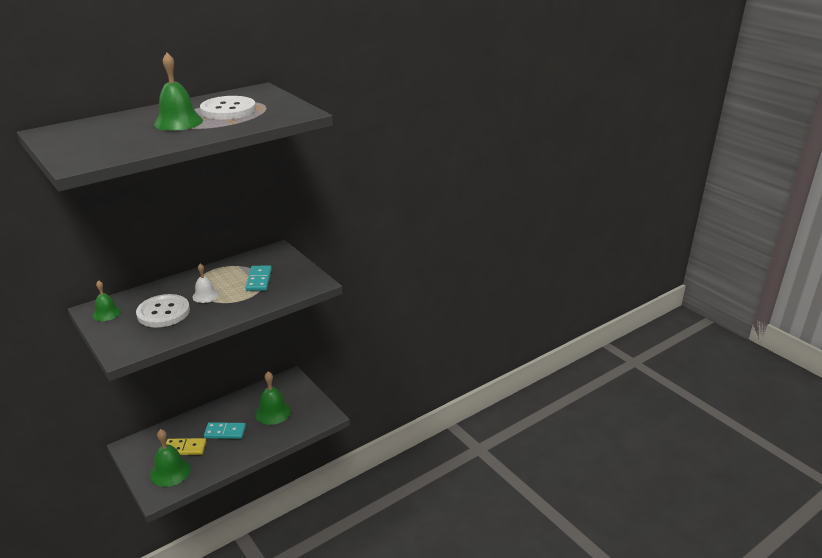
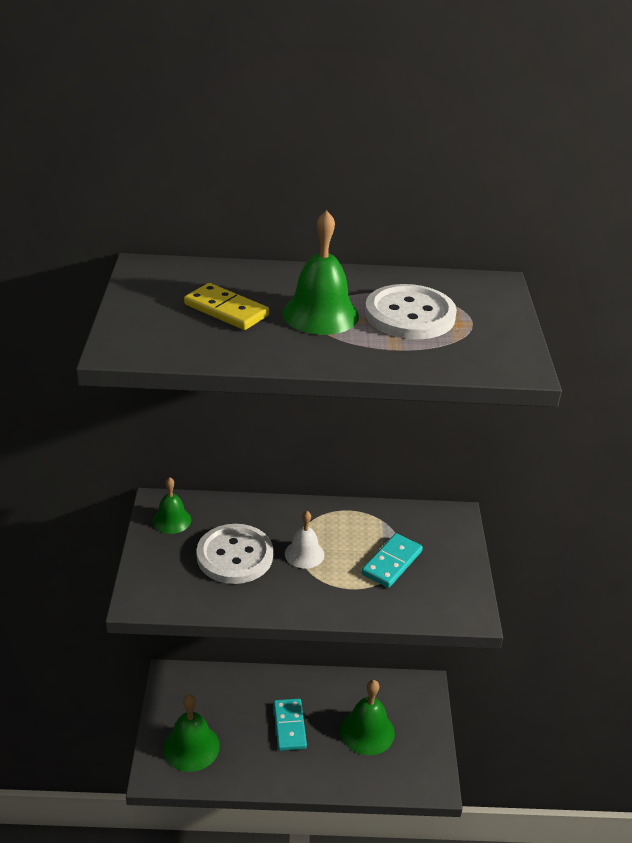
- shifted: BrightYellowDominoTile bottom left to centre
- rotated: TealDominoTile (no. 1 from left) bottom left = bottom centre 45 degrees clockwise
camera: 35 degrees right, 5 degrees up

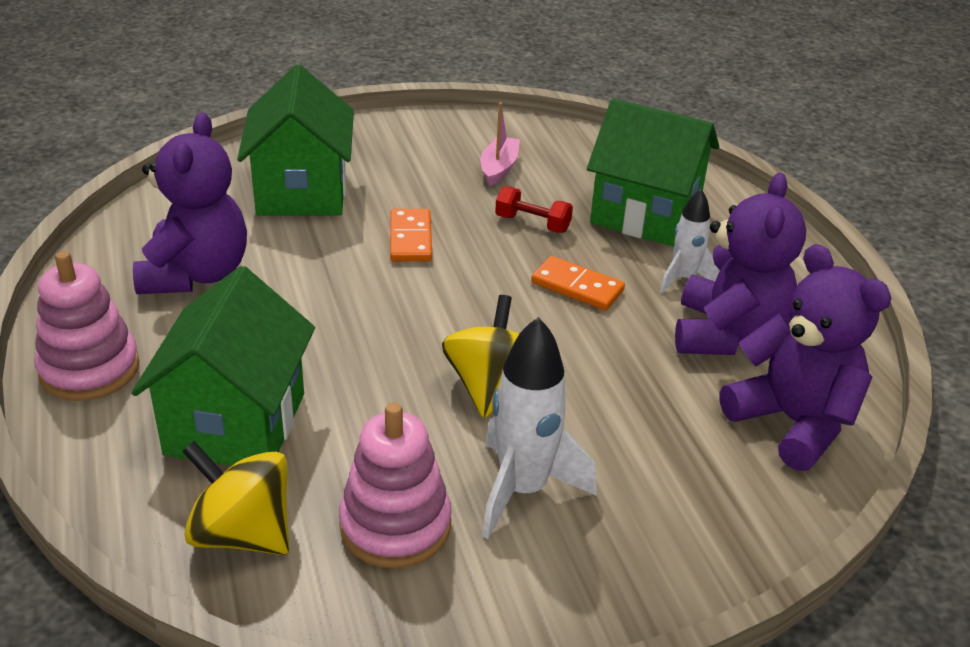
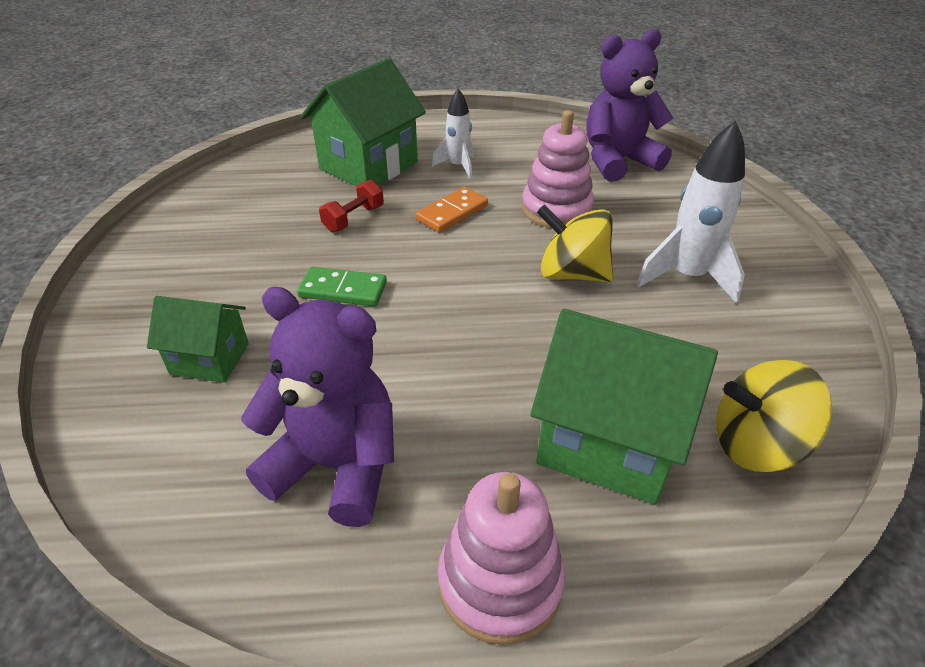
- gone: RosyToyBoat top centre
- gone: PurpleTeddyBear (no. 2 from left) middle right
- shifted: RosyStackingToy (no. 2 from left) bottom centre to top centre
- repainted: BrightOrangeDominoTile (no. 1 from left) centre to GreenDominoTile centre
- rotated: BrightYellowWhirligig (no. 1 from left in the first image) bottom left = middle right 45 degrees clockwise
- scaled: GreenToyHouse (no. 2 from left in the first image) top left = middle left x0.57
camera: 75 degrees left, 5 degrees up

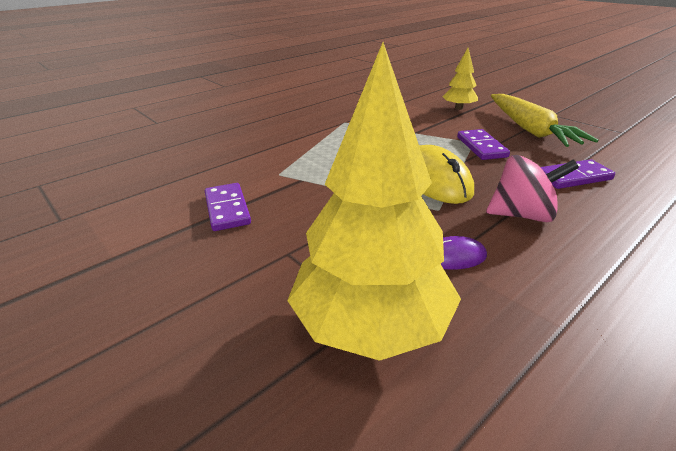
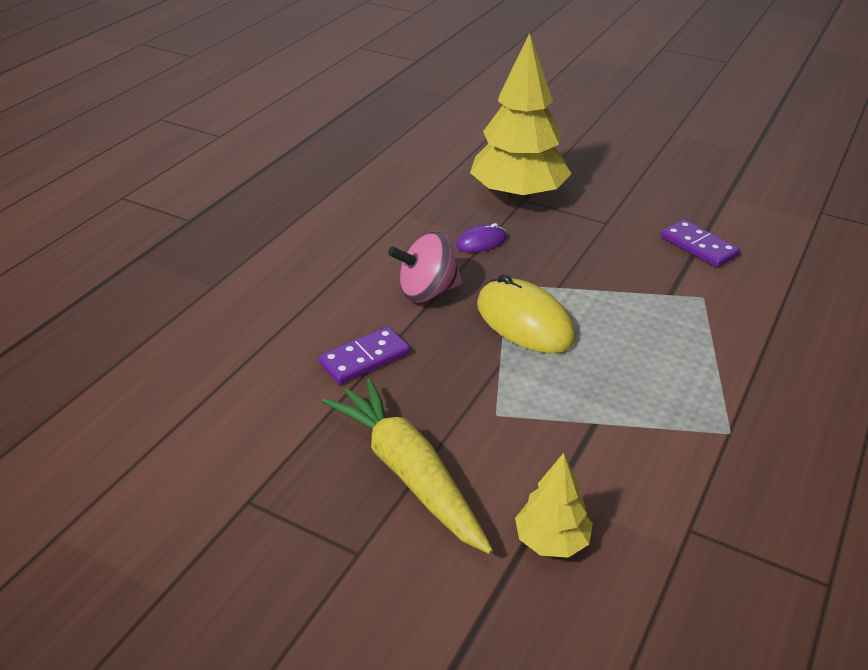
- gone: PurpleDominoTile (no. 2 from left) top right
camera: 160 degrees right, 5 degrees up

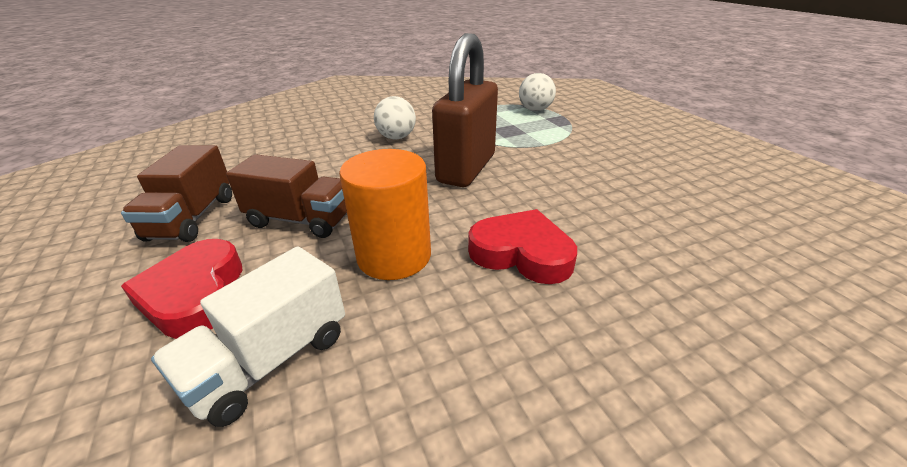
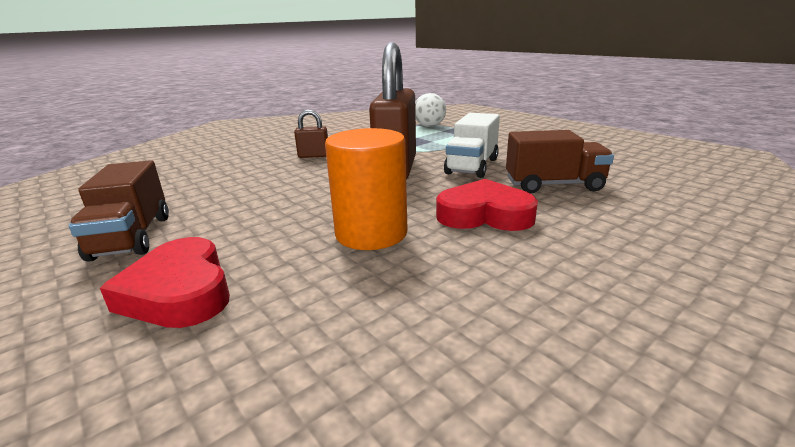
- shifted: PureWhiteLorry bottom left to top centre
- shifted: DarkBrownLorry (no. 2 from left) middle left to middle right
- swapped: PureWhiteSphere (no. 1 from left) top centre to DarkBrownSmallLock (no. 1 from left) top centre
camera: 15 degrees left, 10 degrees down

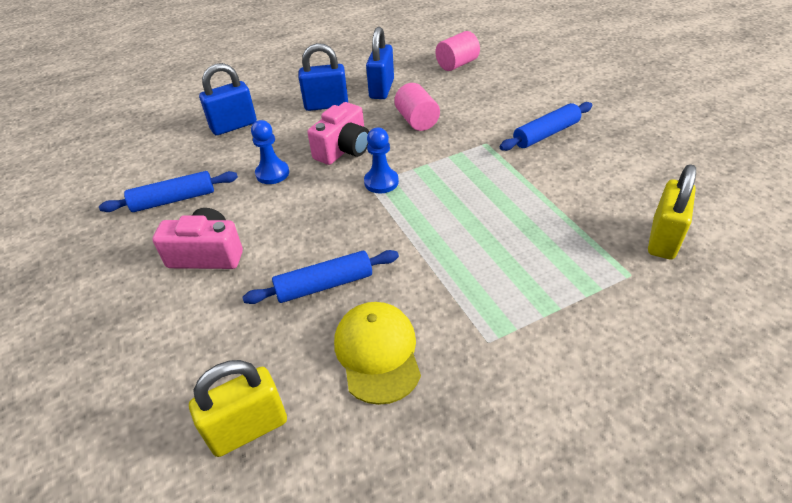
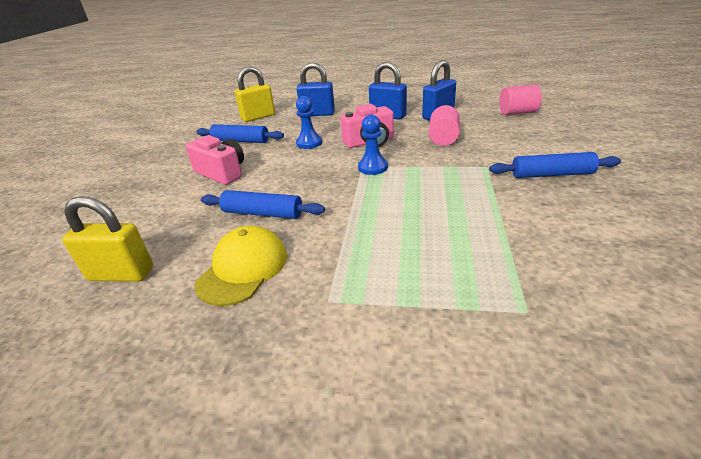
- shifted: BrightYellowSmallLock (no. 2 from left) middle right to top centre
camera: 35 degrees right, 10 degrees down

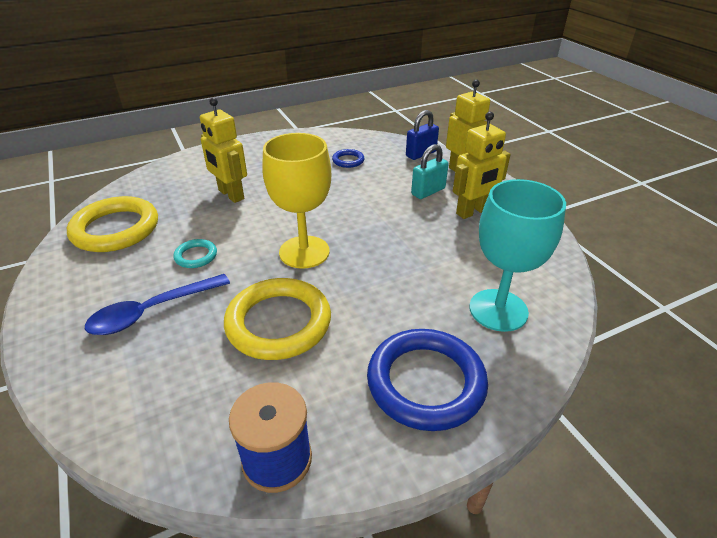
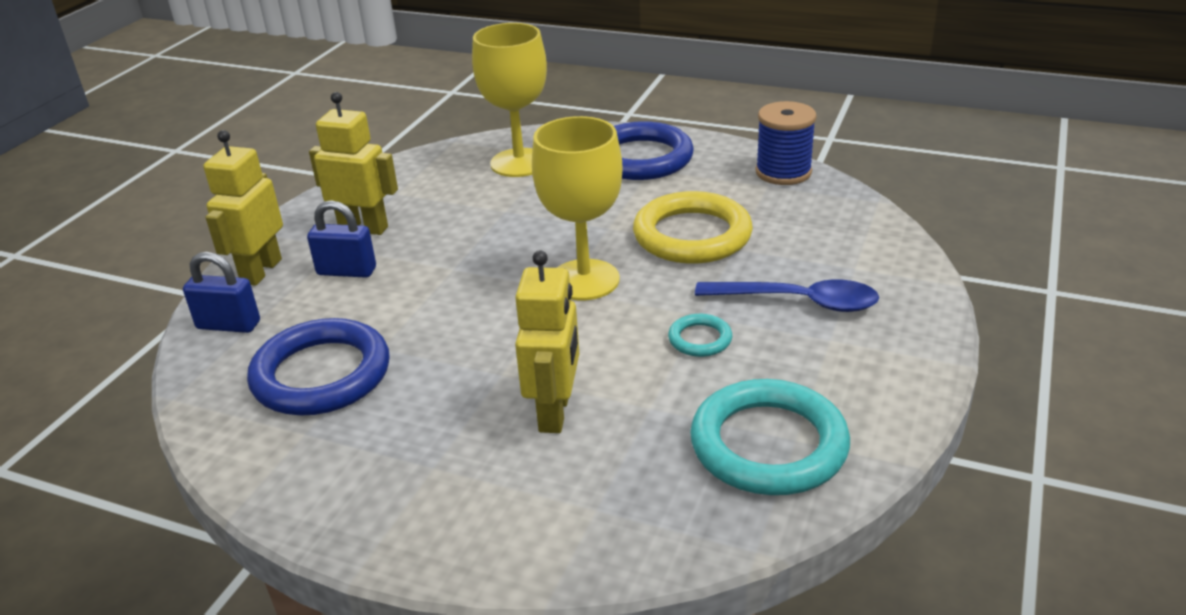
- repainted: BrightYellowRing (no. 1 from left) middle left to TealRing (no. 2 from left) bottom centre
- repainted: TealSmallLock top centre to CobaltSmallLock (no. 2 from left) middle left
- repainted: TealChalice middle right to BrightYellowChalice (no. 1 from left) top centre
- scaled: CobaltRing (no. 1 from left) top centre = middle left x2.15
camera: 130 degrees left, 5 degrees down

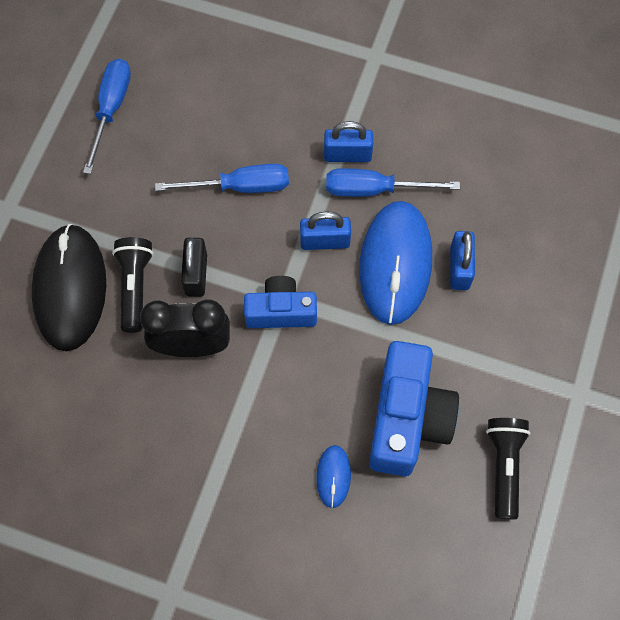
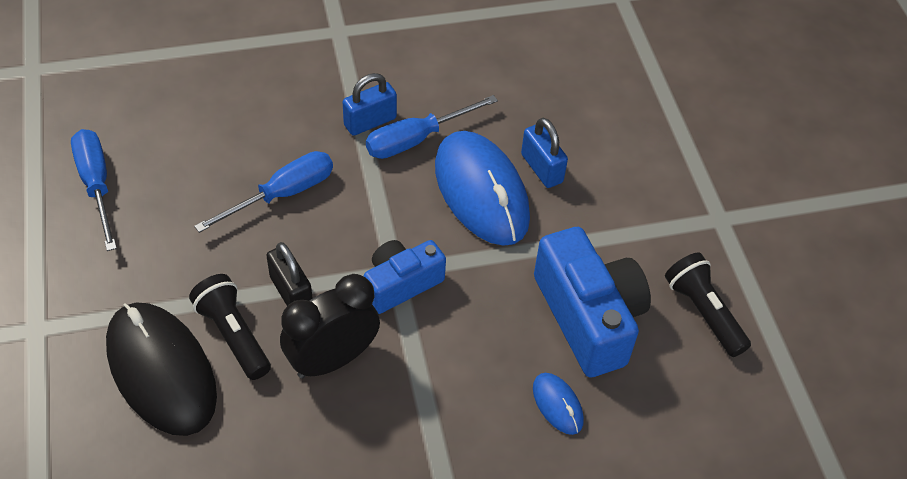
- gone: CobaltSmallLock (no. 1 from left) centre
camera: 35 degrees left, 15 degrees down

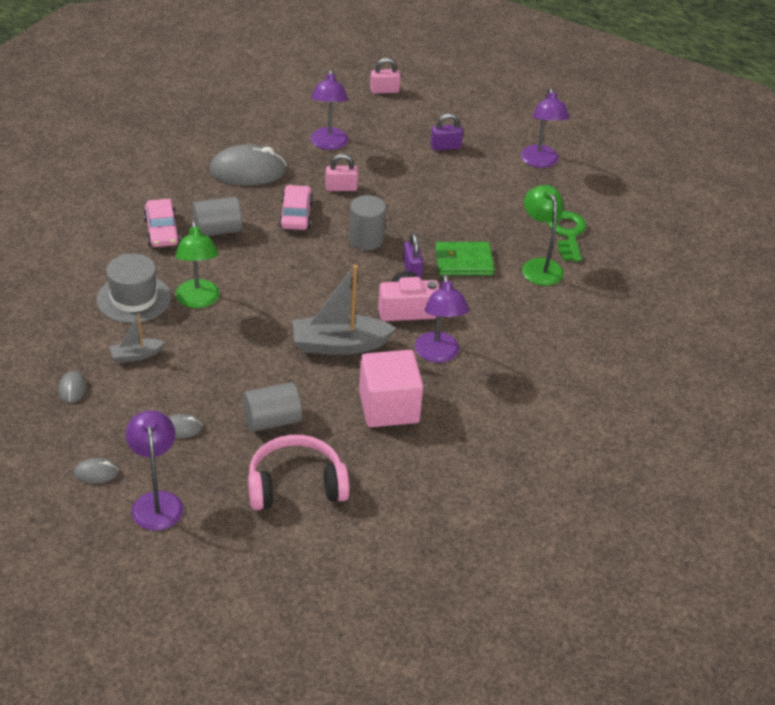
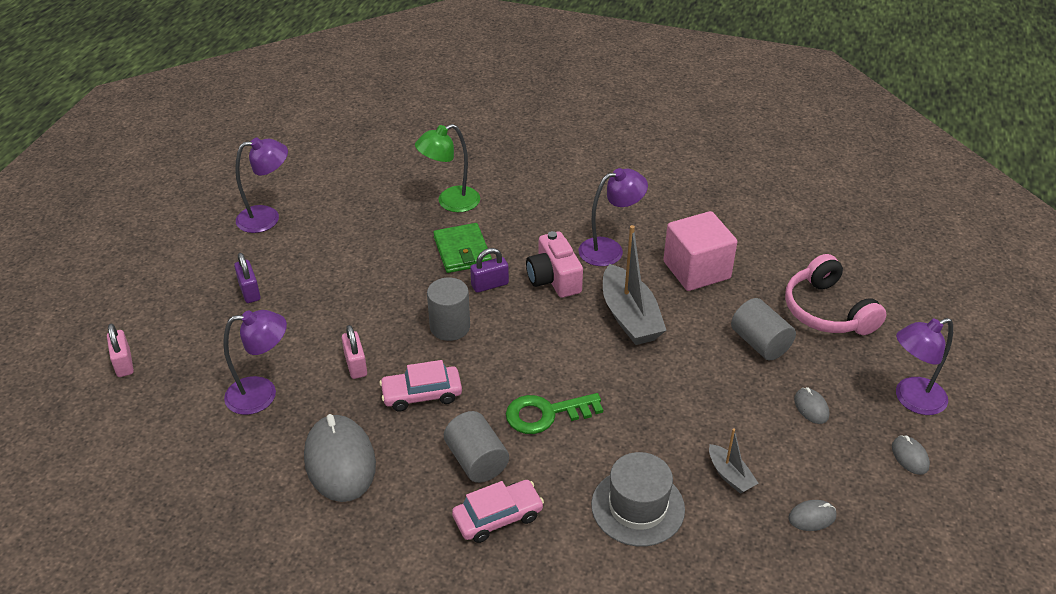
- gone: GreenLamp (no. 1 from left) middle left
- shifted: GreenLatchkey middle right to bottom centre
camera: 100 degrees left, 0 degrees up

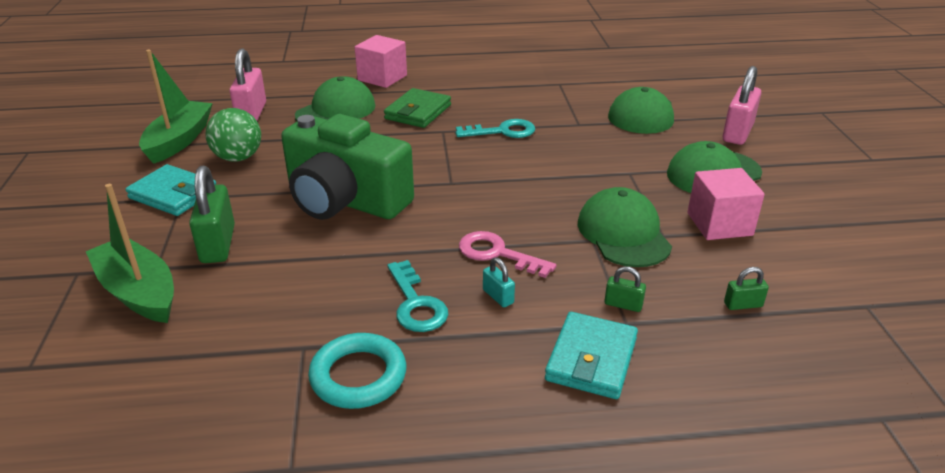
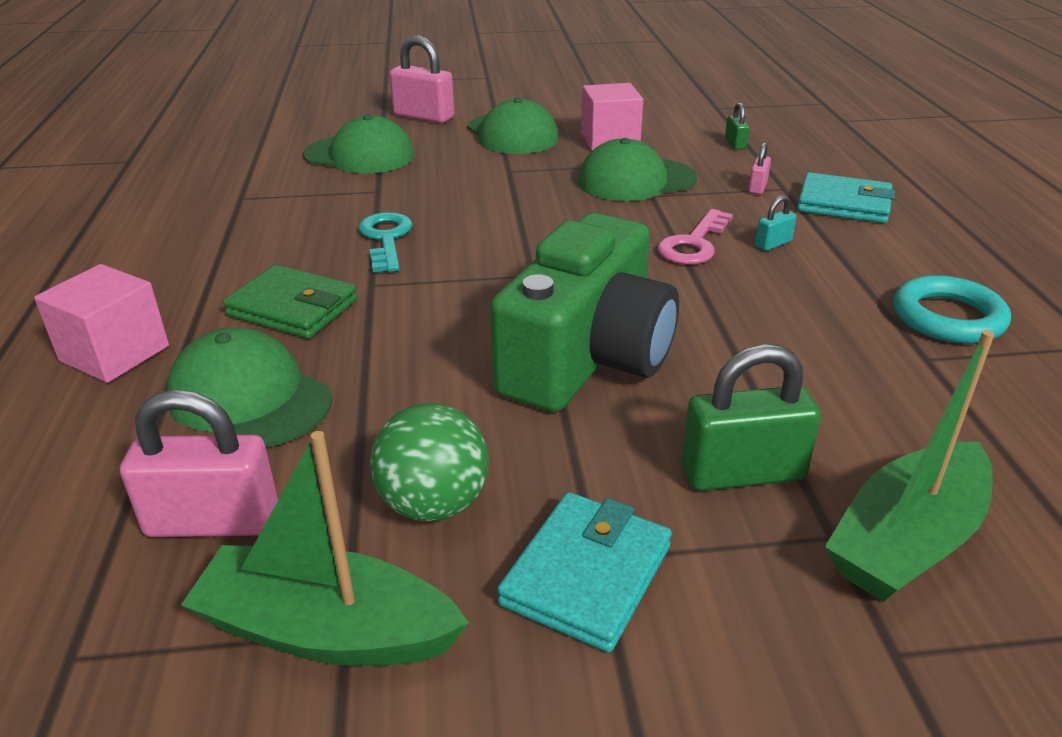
- gone: TealLatchkey (no. 1 from left) centre
- repainted: GreenSmallLock (no. 2 from left) centre to RosySmallLock (no. 3 from left) top right
camera: 90 degrees left, 0 degrees up

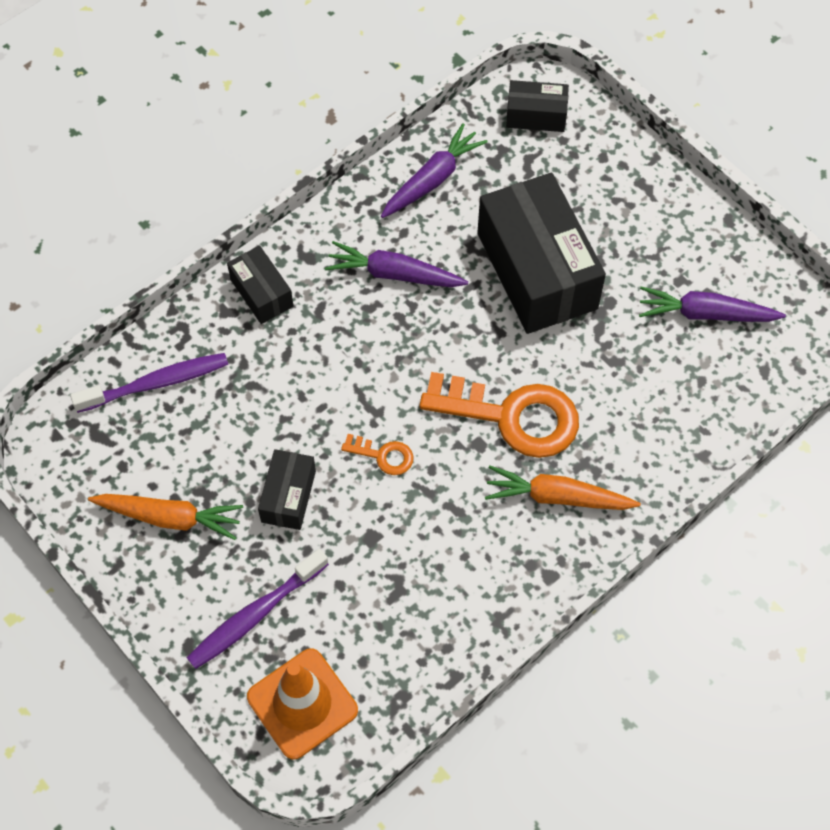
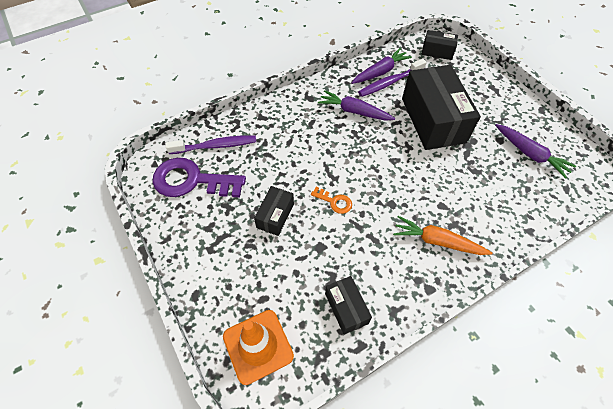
- gone: BrightOrangeCarrot (no. 1 from left) middle left
- gone: BrightOrangeLatchkey (no. 2 from left) centre
- new: PurpleLatchkey middle left
- shifted: PurpleToothbrush (no. 2 from left) bottom left to top centre
- shifted: EbonyPackage (no. 1 from left in the first image) middle left to EbonyPackage (no. 2 from left) bottom centre
- rotated: PurpleCarrot (no. 3 from left) middle right = middle right 150 degrees counterclockwise
camera: 10 degrees right, 5 degrees down

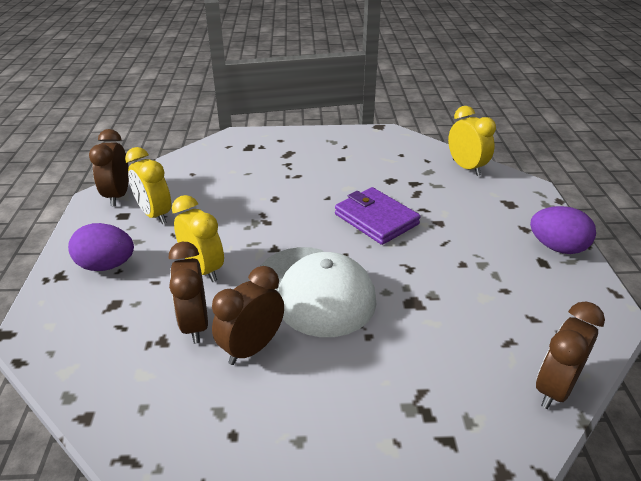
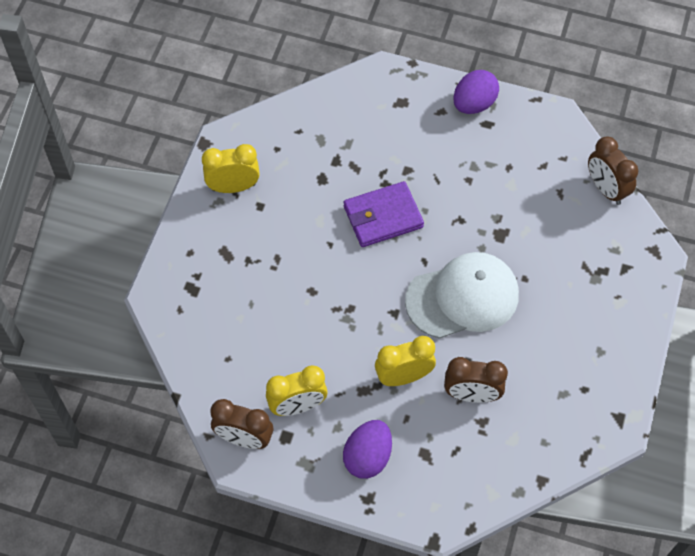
- gone: DarkBrownAlarmClock (no. 3 from left) centre
- shifted: BrightYellowAlarmClock (no. 3 from left in the first image) top right to BrightYellowAlarmClock (no. 1 from left) top left
camera: 70 degrees left, 25 degrees up

